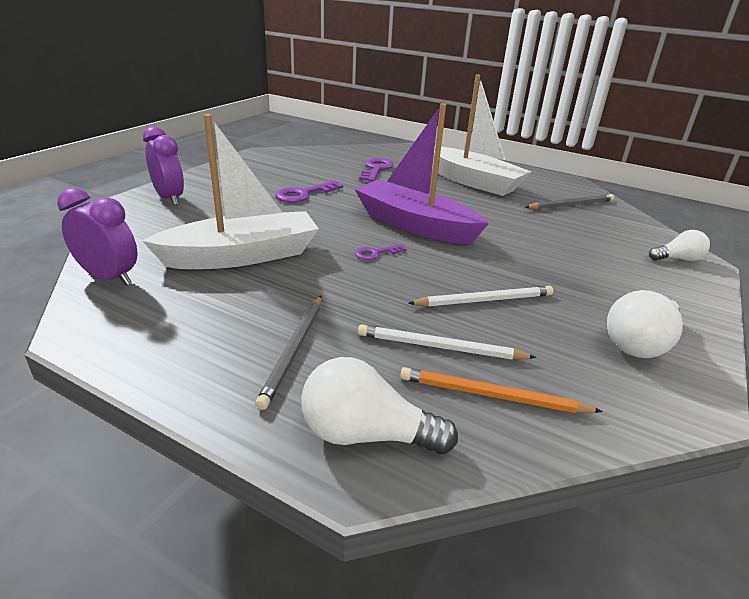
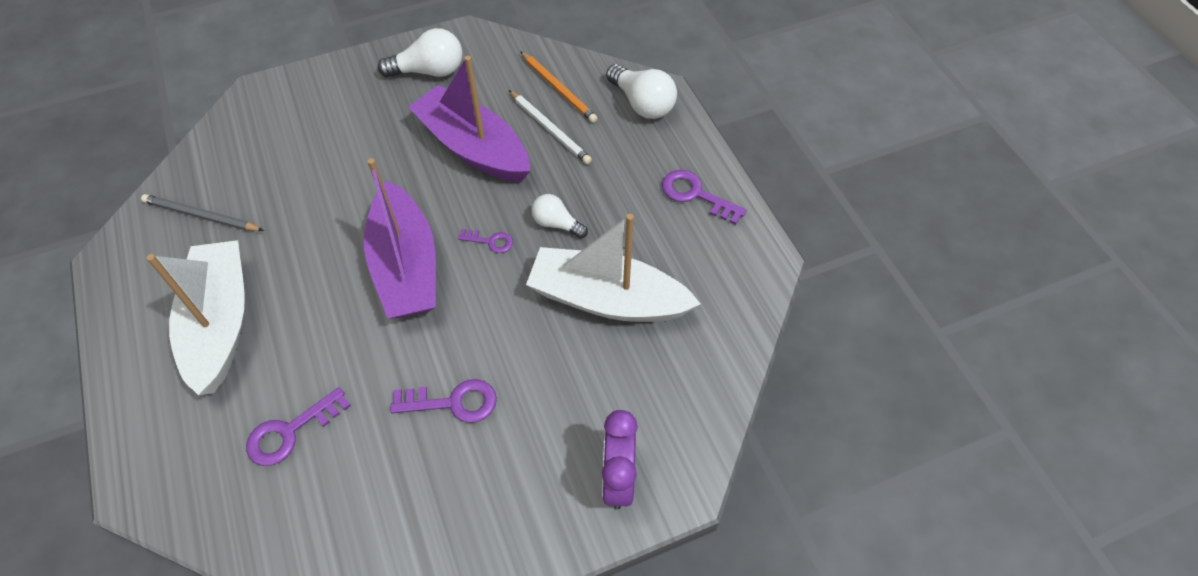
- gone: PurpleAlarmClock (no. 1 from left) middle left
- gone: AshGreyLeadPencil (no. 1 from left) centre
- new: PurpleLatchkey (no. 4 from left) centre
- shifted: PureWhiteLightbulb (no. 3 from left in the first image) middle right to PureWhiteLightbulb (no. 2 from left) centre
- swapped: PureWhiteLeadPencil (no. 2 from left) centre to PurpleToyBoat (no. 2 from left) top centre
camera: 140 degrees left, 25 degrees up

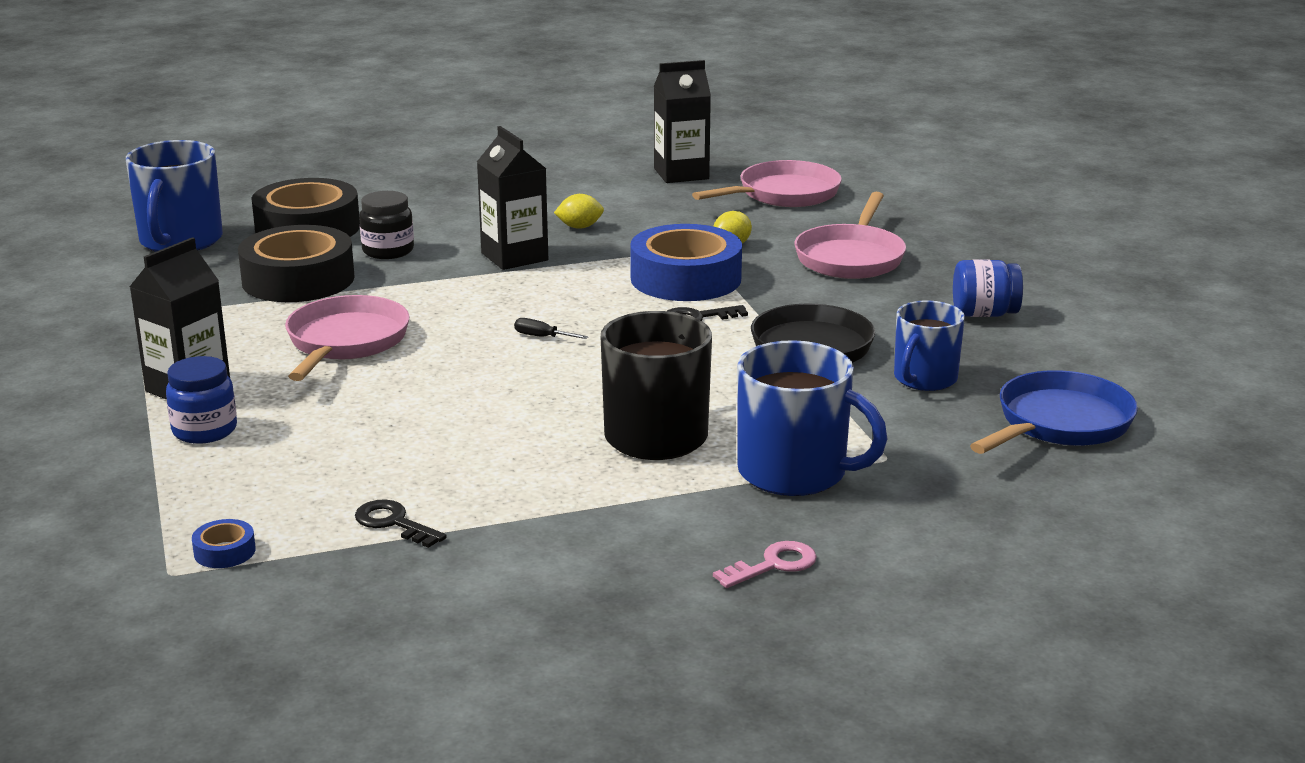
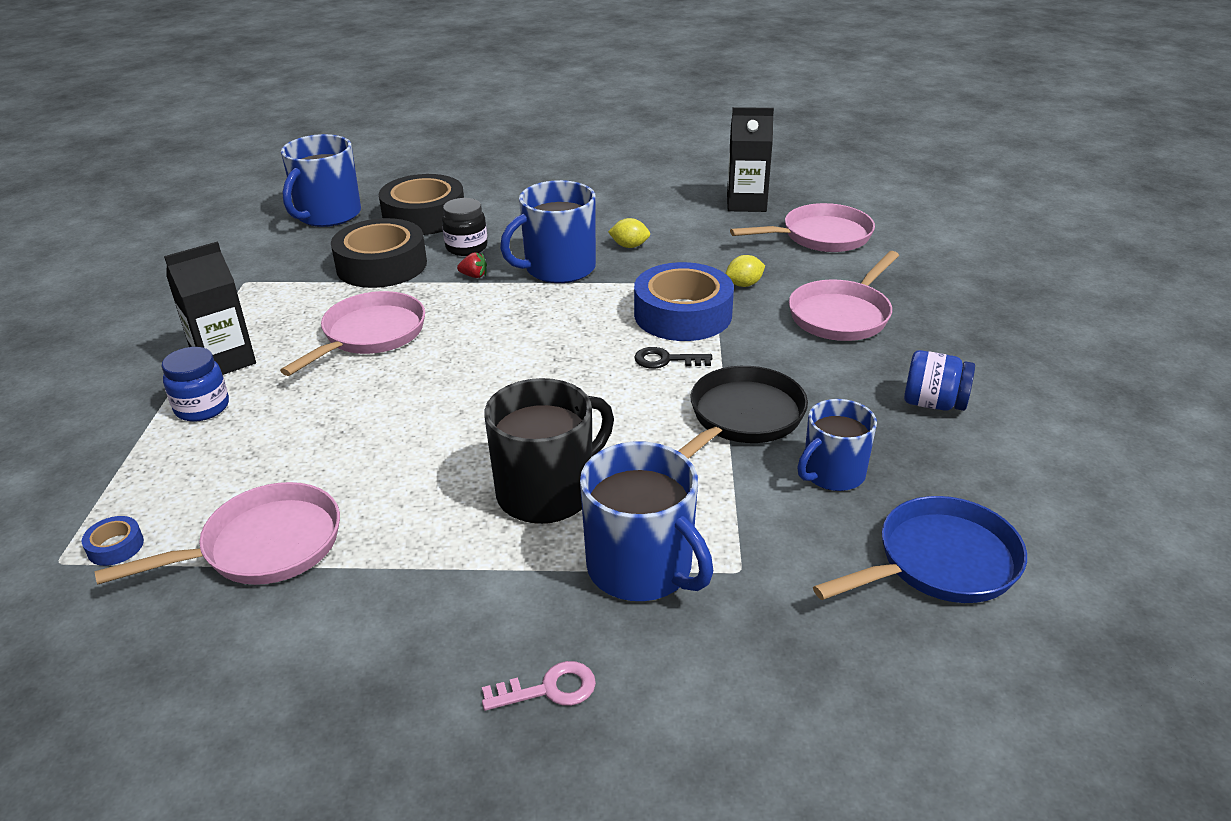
- gone: EbonyFlatScrewdriver centre
- new: CrimsonBerry top centre
- swapped: EbonyLatchkey (no. 1 from left) bottom left to RosyFryingPan (no. 1 from left) middle left
- swapped: EbonyJuiceCarton (no. 2 from left) top centre to CobaltTeaMug (no. 2 from left) top centre
camera: 20 degrees right, 10 degrees up

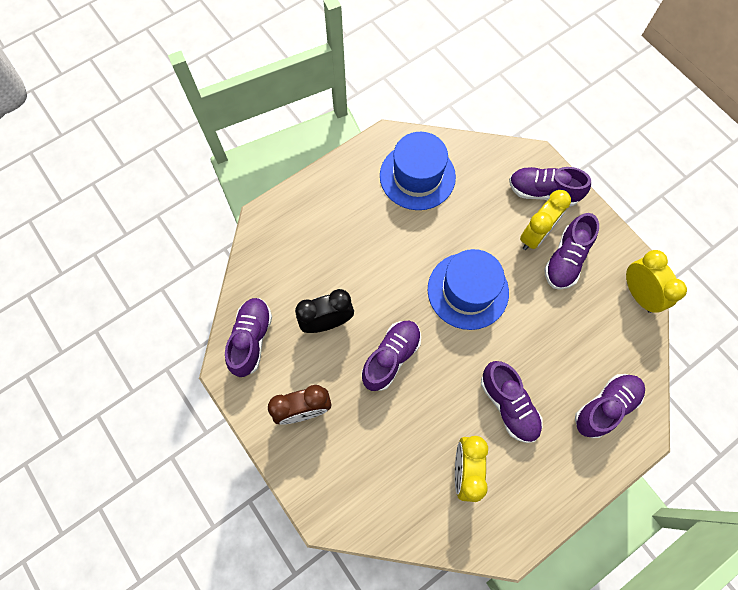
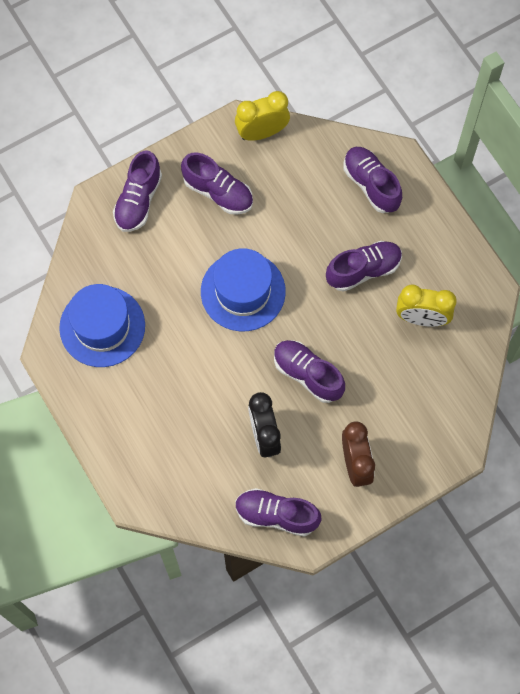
- gone: BrightYellowAlarmClock (no. 2 from left) middle right
camera: 85 degrees left, 0 degrees up

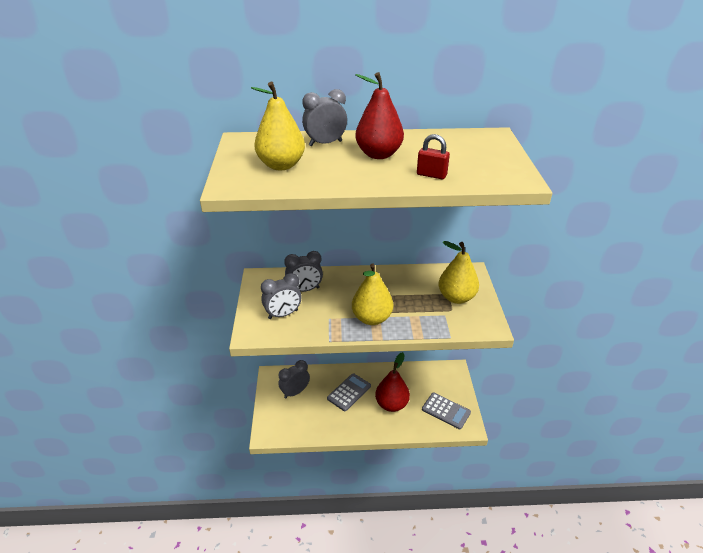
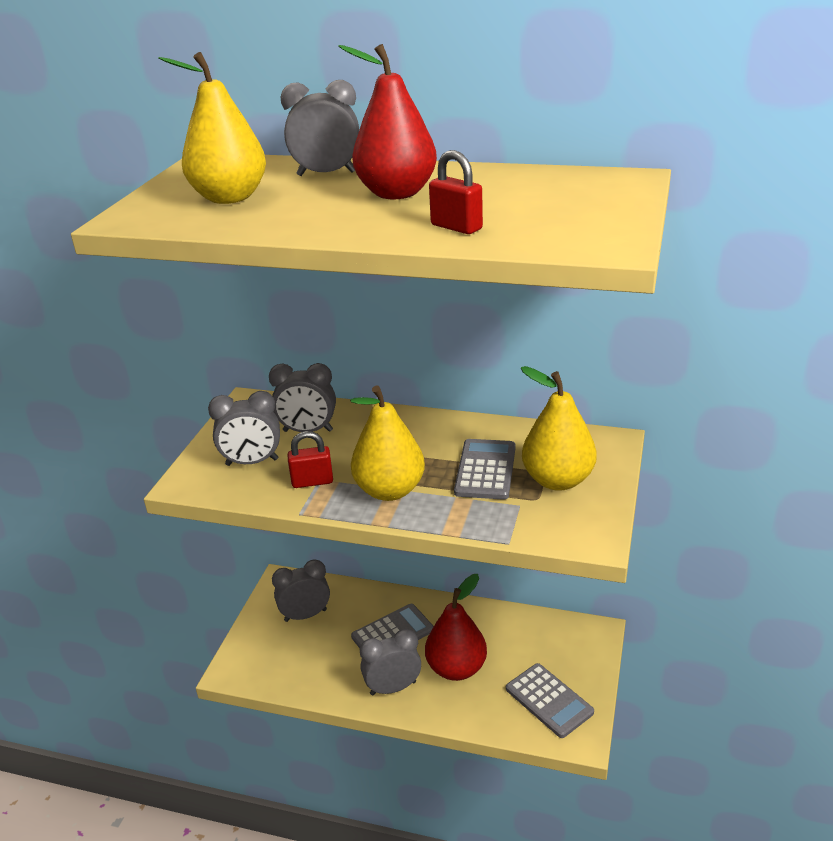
- new: CrimsonSmallLock (no. 1 from left) centre
- new: AshGreyAlarmClock (no. 5 from left) bottom centre
- new: AshGreyCalculator (no. 2 from left) centre
camera: 20 degrees right, 5 degrees down

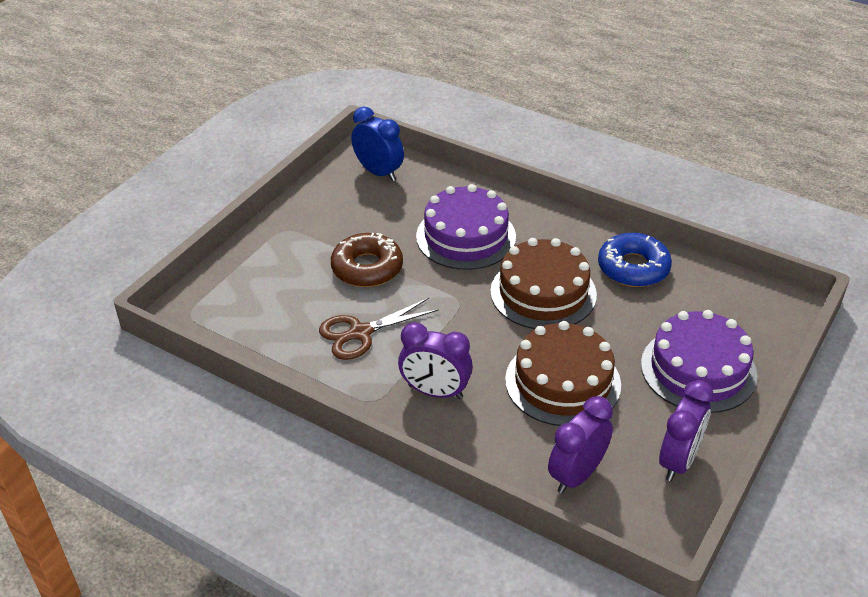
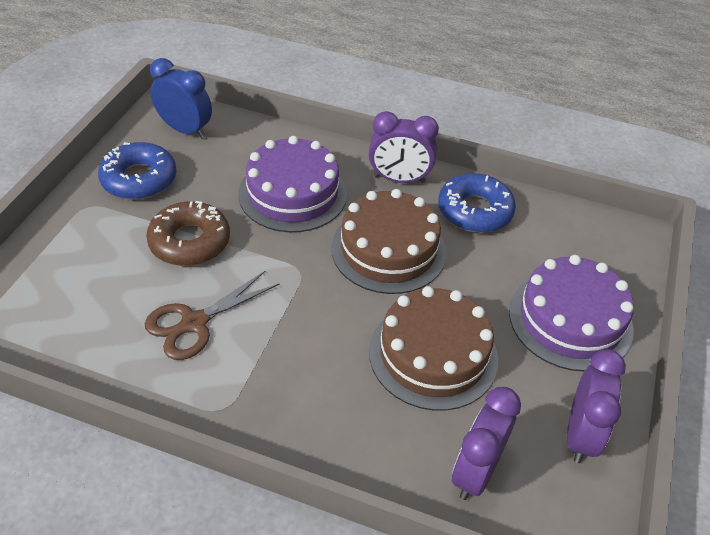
- new: CobaltDonut (no. 1 from left) top left
- shifted: PurpleAlarmClock (no. 1 from left) centre to top centre
camera: 15 degrees left, 5 degrees up

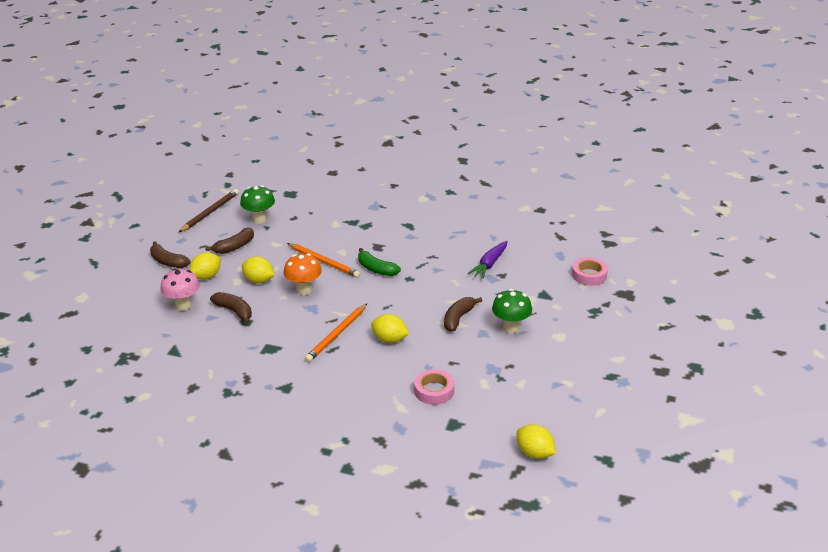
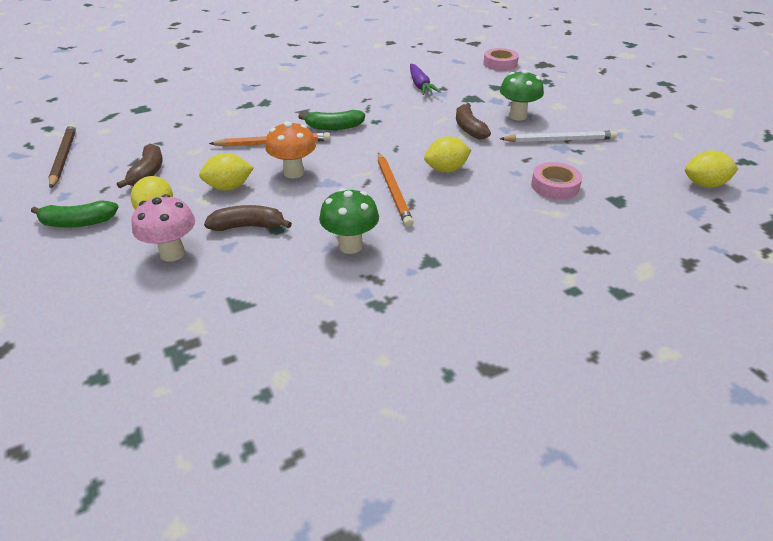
- new: PureWhiteLeadPencil top right
- shifted: GreenMushroom (no. 1 from left) middle left to centre
- repainted: DarkBrownToyBanana (no. 1 from left) middle left to GreenToyBanana (no. 1 from left) middle left
camera: 45 degrees left, 5 degrees up

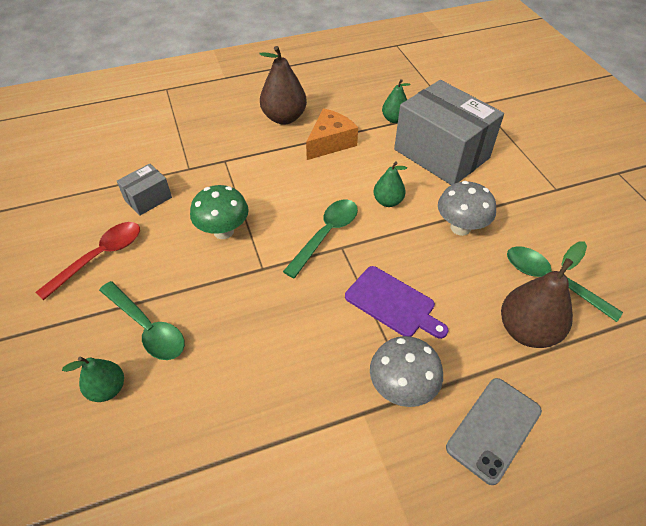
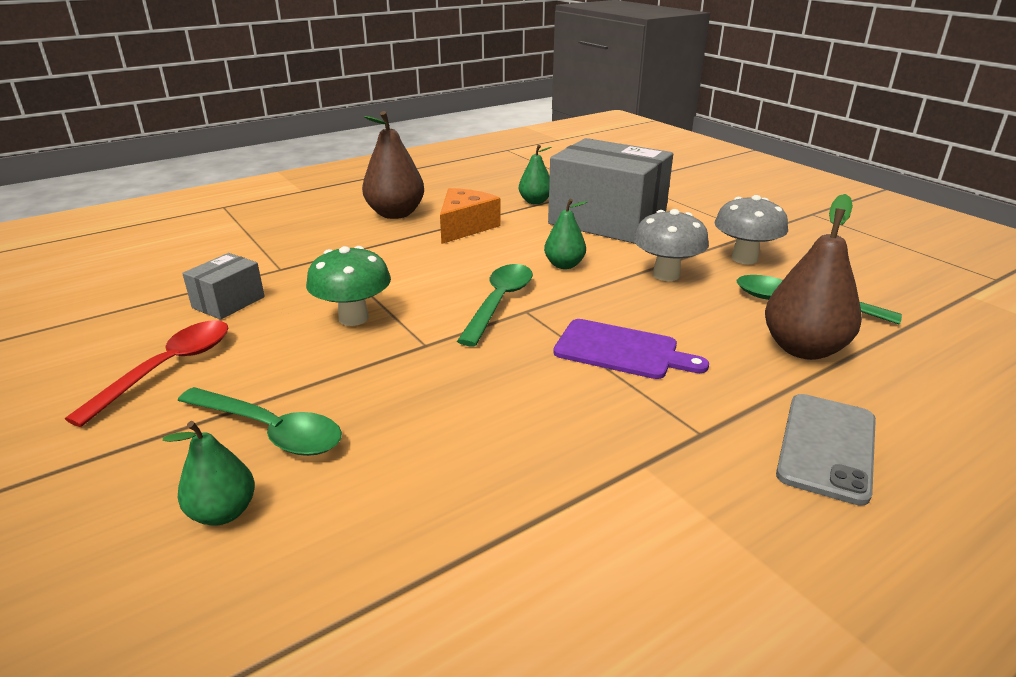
- shifted: AshGreyMushroom (no. 1 from left in the first image) bottom centre to AshGreyMushroom (no. 2 from left) middle right
camera: 15 degrees left, 20 degrees down

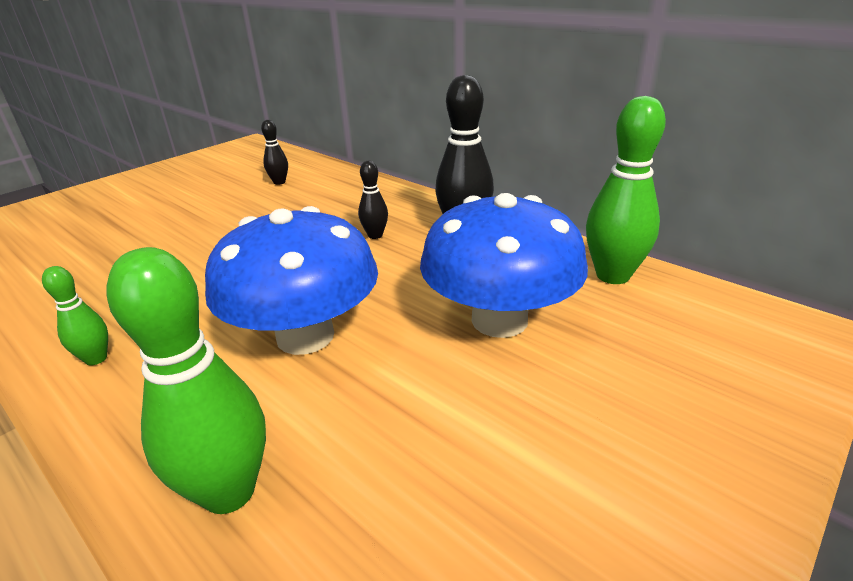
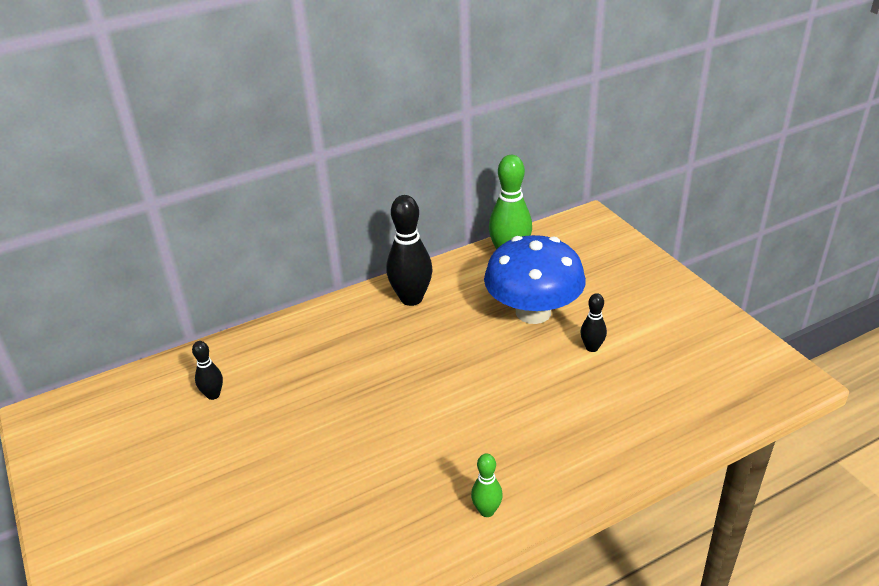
- gone: GreenBowlingPin (no. 2 from left) middle left
- gone: CobaltMushroom (no. 1 from left) centre
- shifted: EbonyBowlingPin (no. 2 from left in the first image) centre to EbonyBowlingPin (no. 3 from left) middle right
camera: 70 degrees left, 5 degrees up

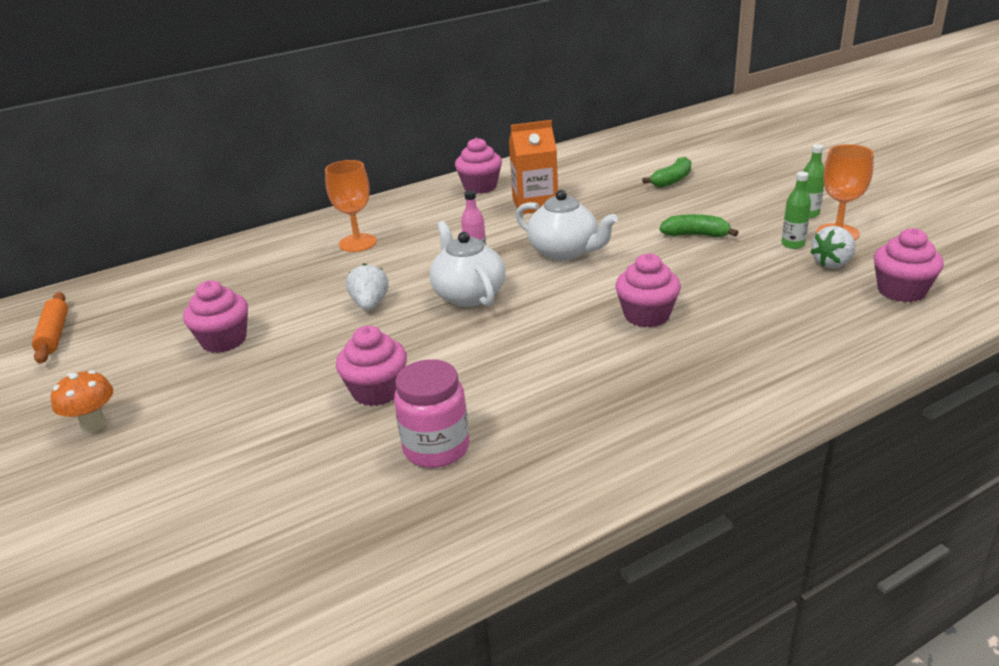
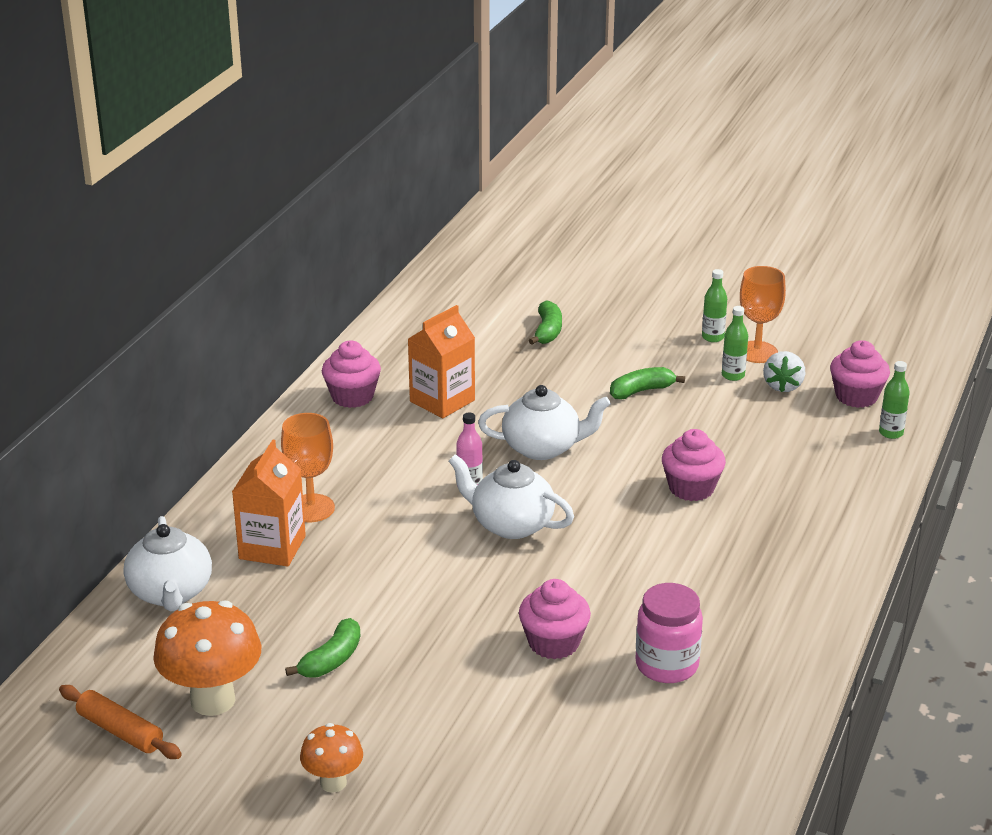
- gone: PureWhiteBerry (no. 1 from left) centre
- new: PureWhiteChinaTeapot (no. 1 from left) bottom left
- new: BrightOrangeMushroom (no. 1 from left) bottom left
- new: BrightOrangeJuiceCarton (no. 1 from left) middle left
- new: GreenBottle (no. 3 from left) middle right
- swapped: RosyMuffin (no. 1 from left) middle left to GreenToyBanana (no. 1 from left) bottom left
camera: 40 degrees left, 0 degrees up

